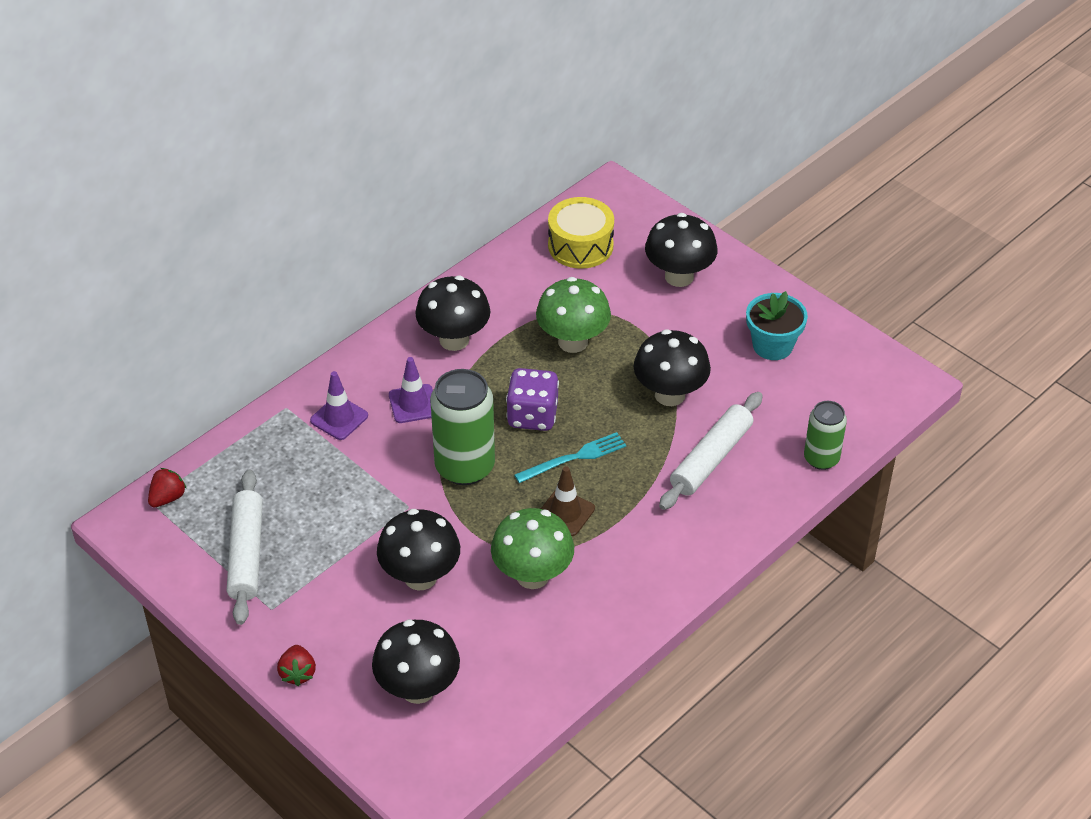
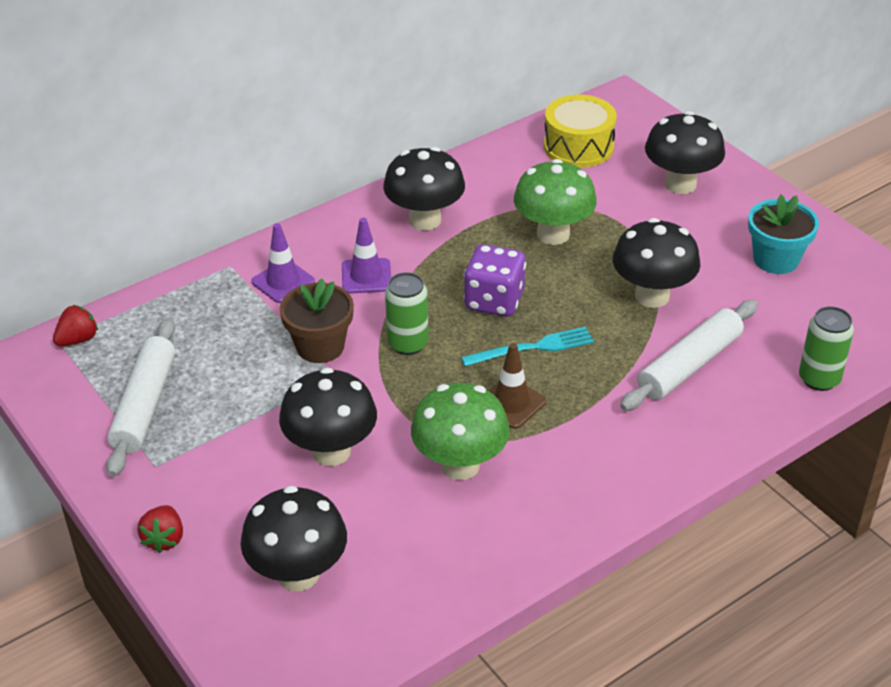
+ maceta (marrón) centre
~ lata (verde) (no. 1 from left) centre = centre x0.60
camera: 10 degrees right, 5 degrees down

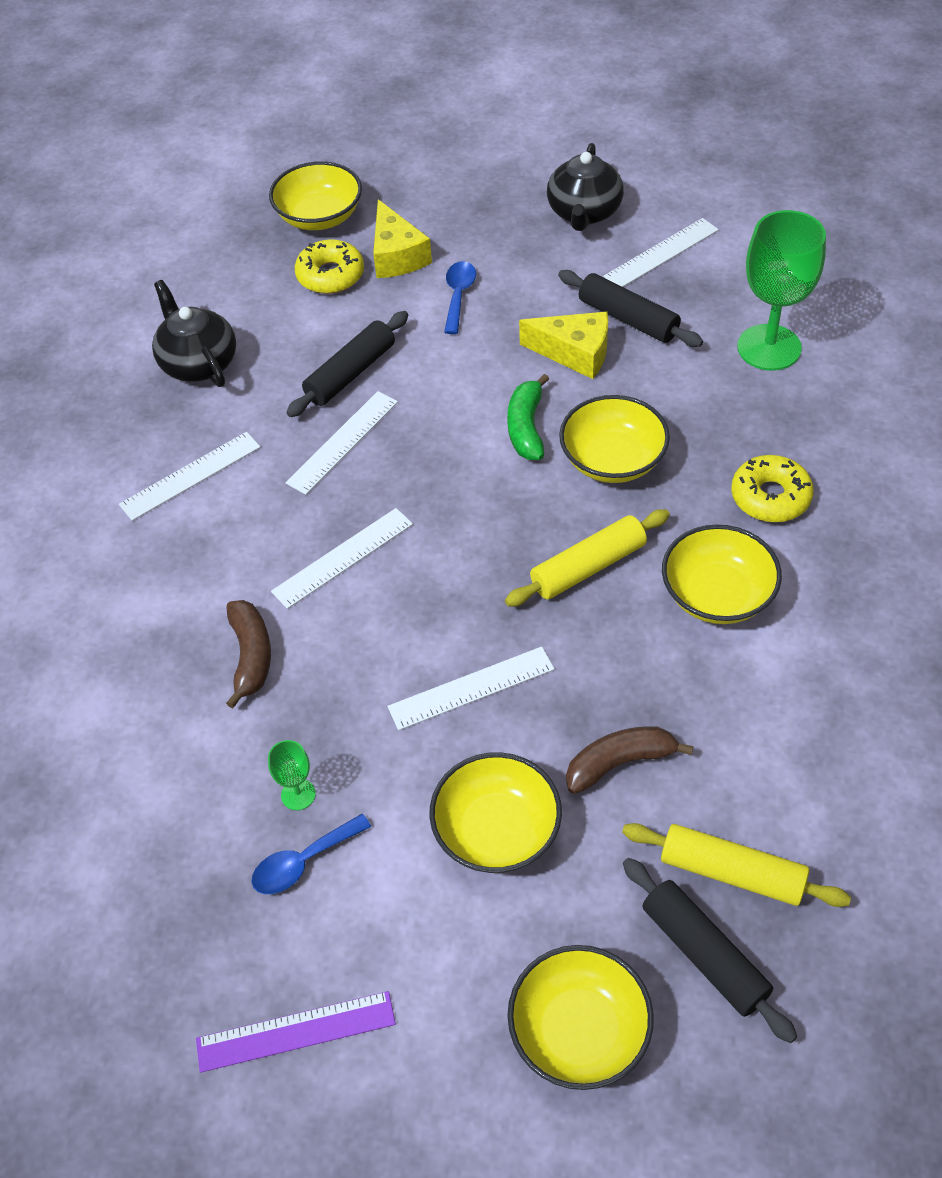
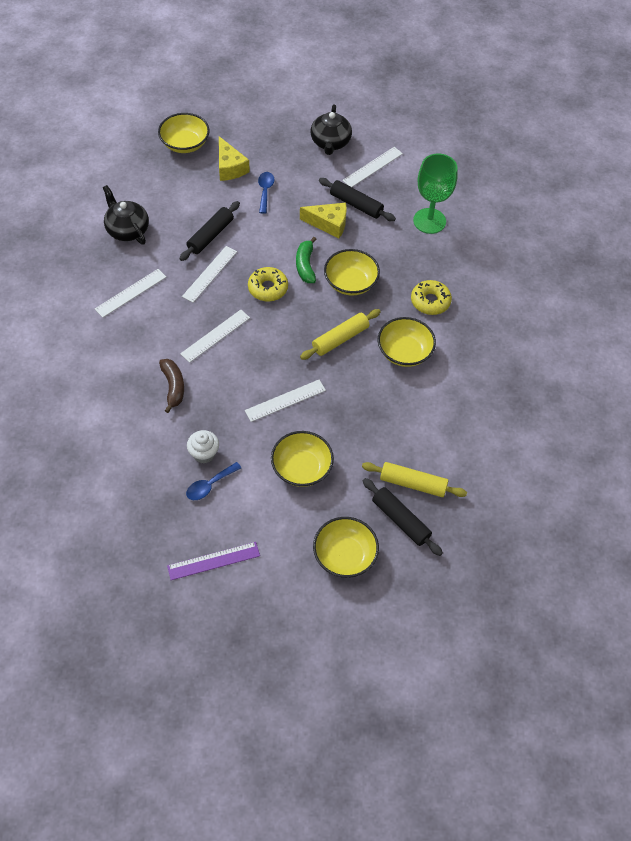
~ copa (verde) (no. 1 from left) middle left to magdalena (blanco) middle left
~ rosquilla (amarillo) (no. 1 from left) top centre to centre
- plátano (marrón) (no. 2 from left) middle right
camera: 10 degrees left, 5 degrees up

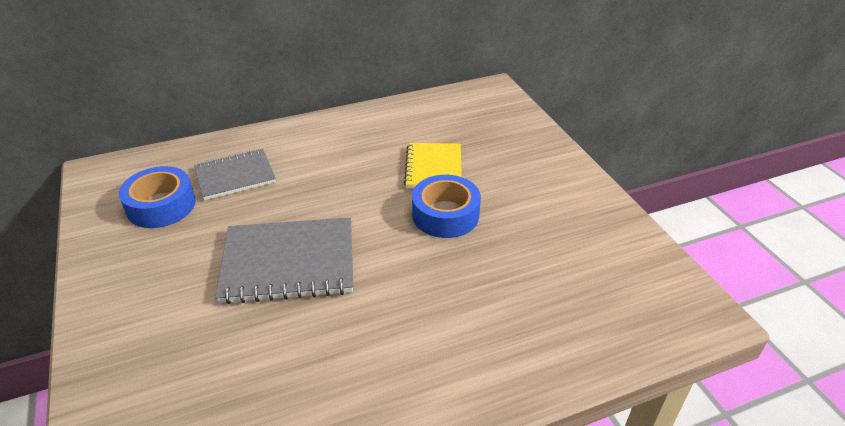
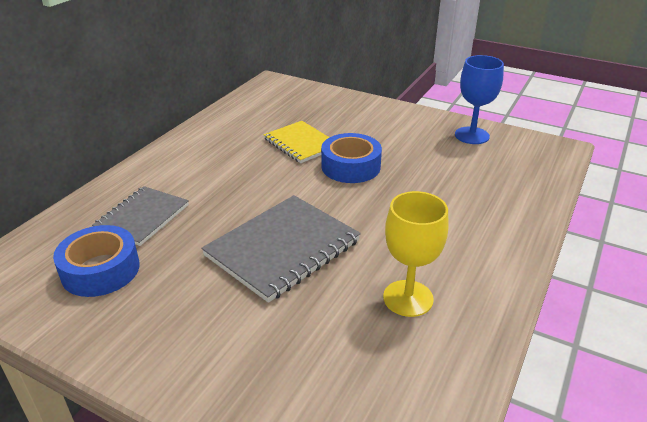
+ copa (amarillo) centre
+ copa (azul) top right
camera: 40 degrees left, 5 degrees down

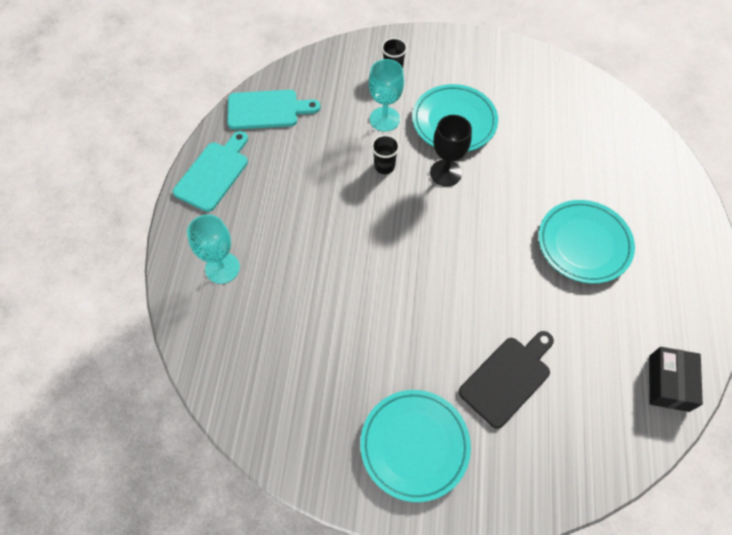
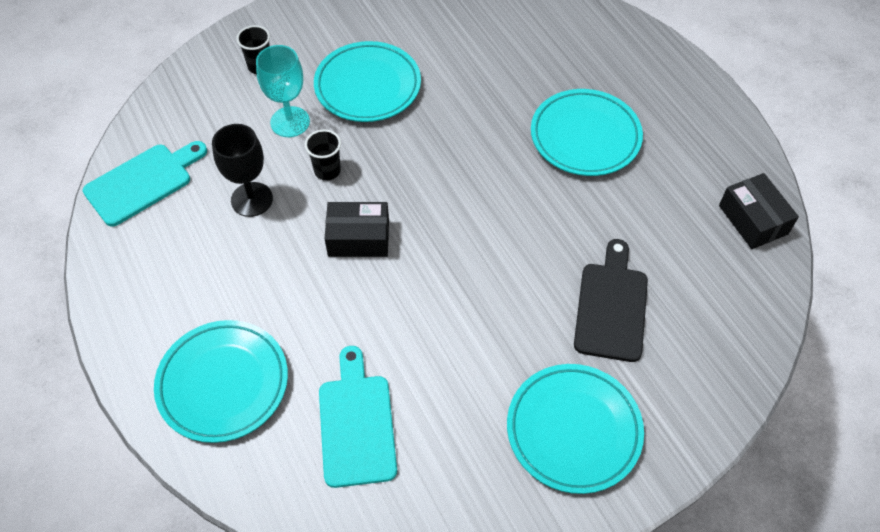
~ copa (turquesa) (no. 1 from left) middle left to plato (turquesa) (no. 1 from left) bottom left
~ copa (negro) top centre to top left
~ tabla de cortar (turquesa) (no. 1 from left in the first image) top left to tabla de cortar (turquesa) (no. 2 from left) bottom centre
+ caja (negro) (no. 1 from left) centre
camera: 35 degrees left, 5 degrees down

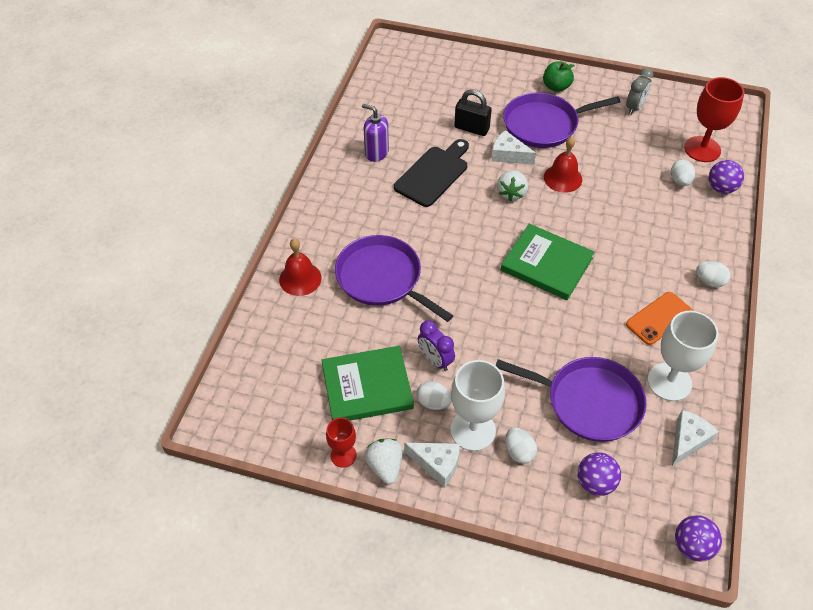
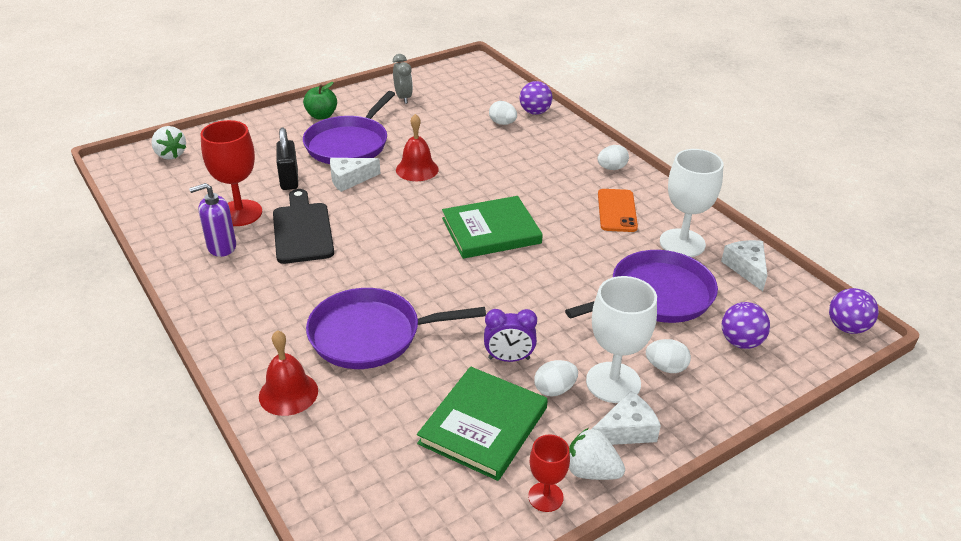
~ fresa (blanco) (no. 2 from left in the first image) top centre to fresa (blanco) (no. 1 from left) top left
~ copa (rojo) (no. 2 from left in the first image) top right to copa (rojo) (no. 1 from left) top left
~ candado (negro) top centre = top left 75 degrees counterclockwise
camera: 50 degrees left, 15 degrees down

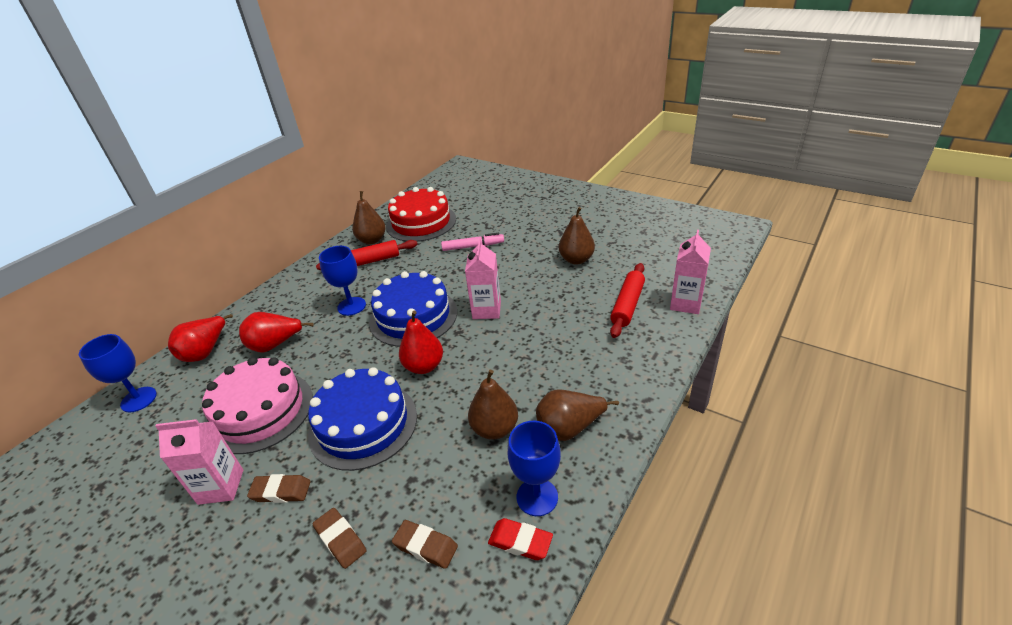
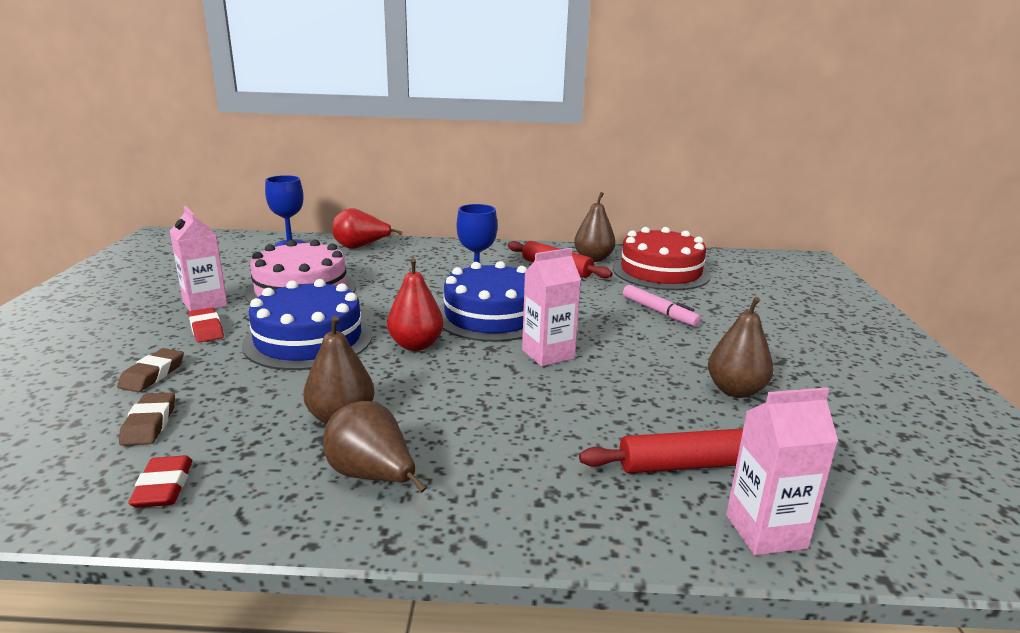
~ goma de borrar (marrón) (no. 1 from left) bottom left to goma de borrar (rojo) (no. 2 from left) middle left
- pera (rojo) (no. 2 from left) middle left
- copa (azul) (no. 3 from left) bottom centre
camera: 55 degrees right, 15 degrees down

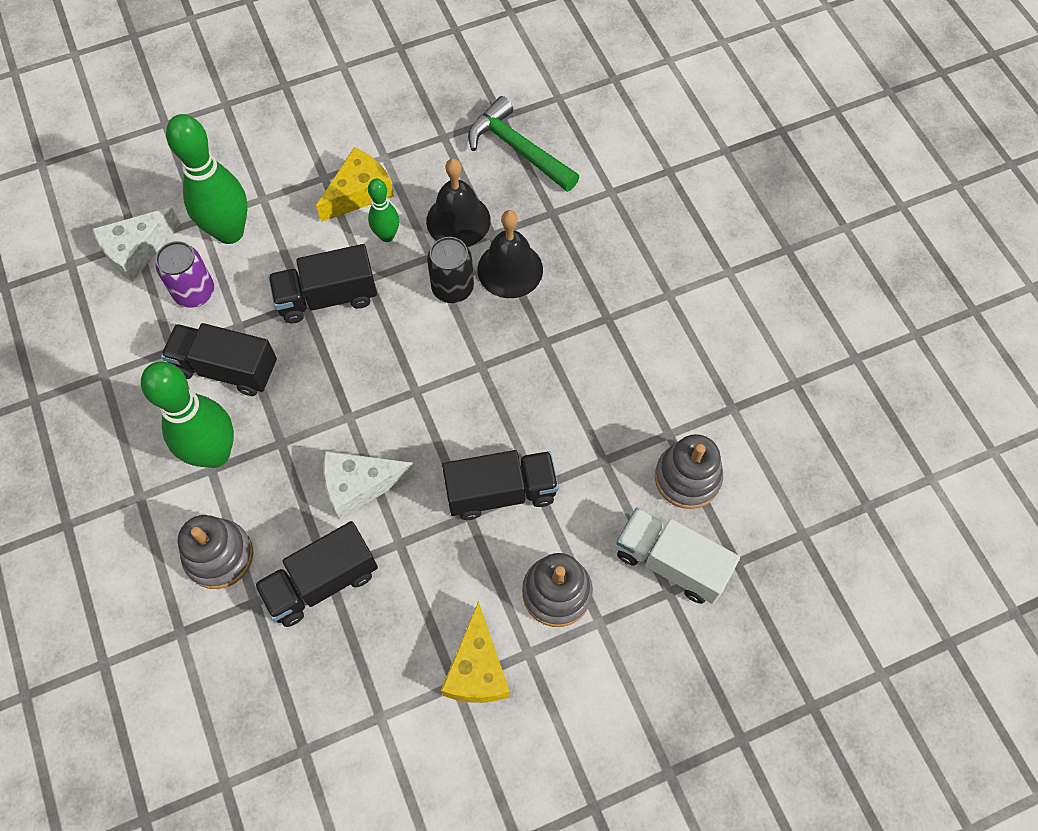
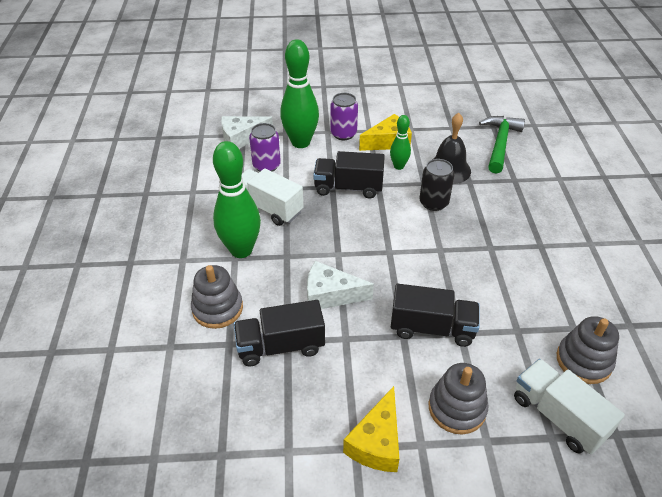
~ camión (negro) (no. 1 from left) middle left to camión (blanco) (no. 1 from left) centre
+ lata (morado) (no. 2 from left) top centre
~ martillo (verde) top centre = top right 45 degrees clockwise
- campana (negro) (no. 2 from left) top centre
camera: 20 degrees right, 20 degrees down

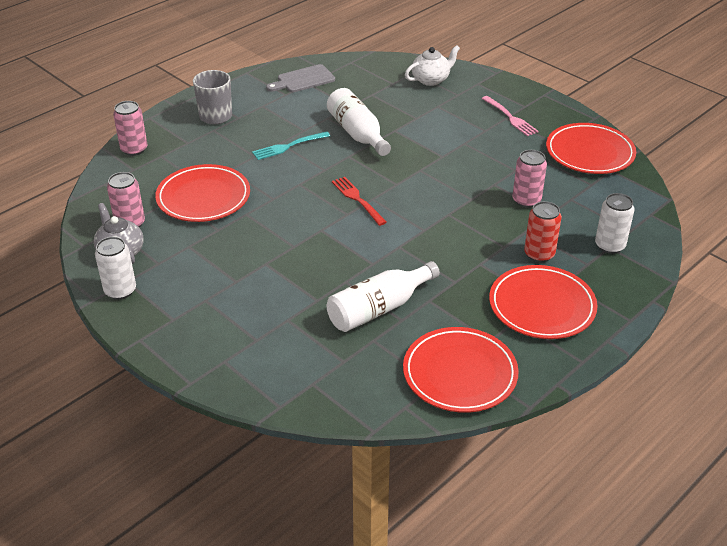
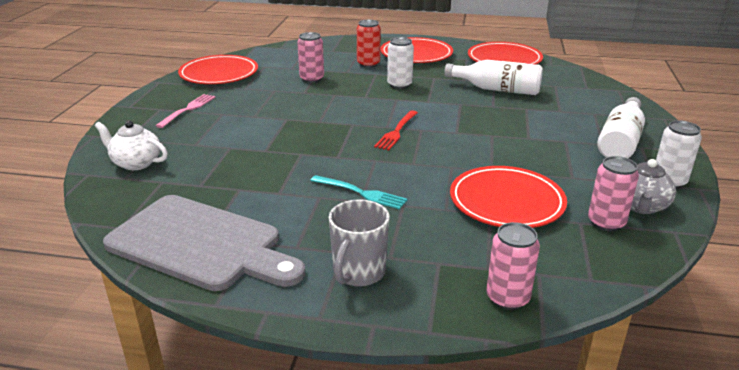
~ tabla de cortar (gris) top centre = middle left x1.91
~ lata (blanco) (no. 2 from left in the first image) middle right to lata (blanco) (no. 1 from left) top centre
~ botella (blanco) (no. 1 from left in the first image) top centre to botella (blanco) (no. 2 from left) middle right
camera: 125 degrees left, 10 degrees down

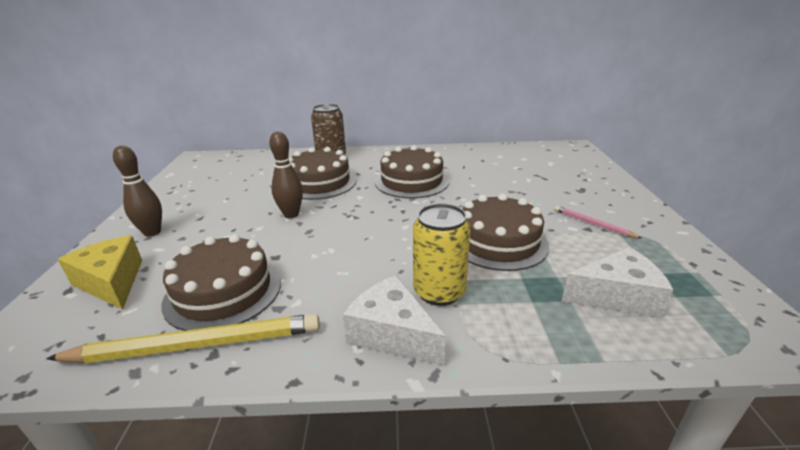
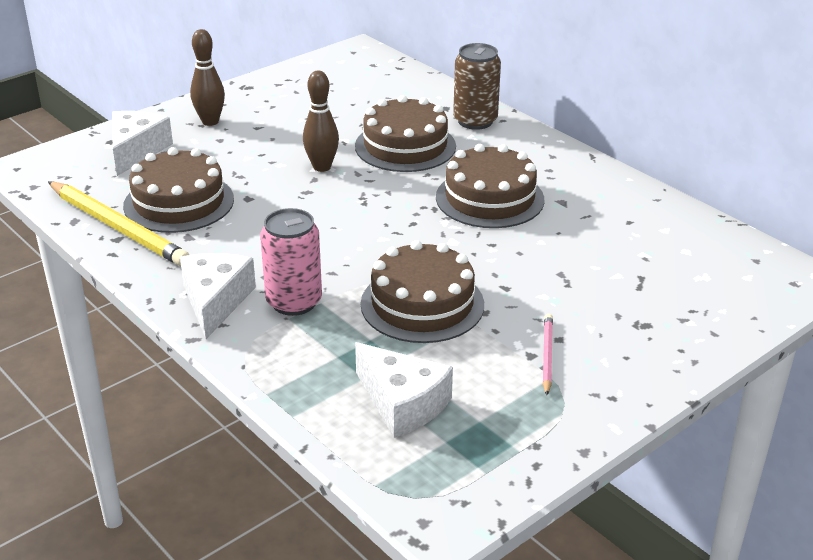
~ queso (amarillo) middle left to queso (blanco) (no. 1 from left) top left
~ lata (amarillo) centre to lata (rosa) centre
camera: 50 degrees right, 5 degrees up

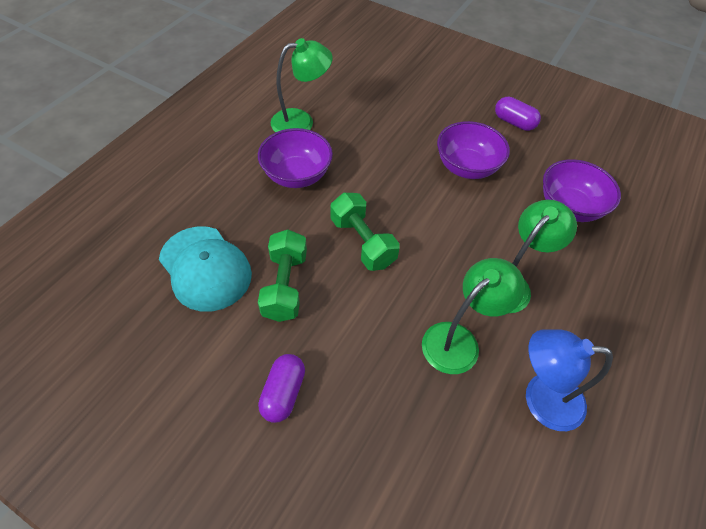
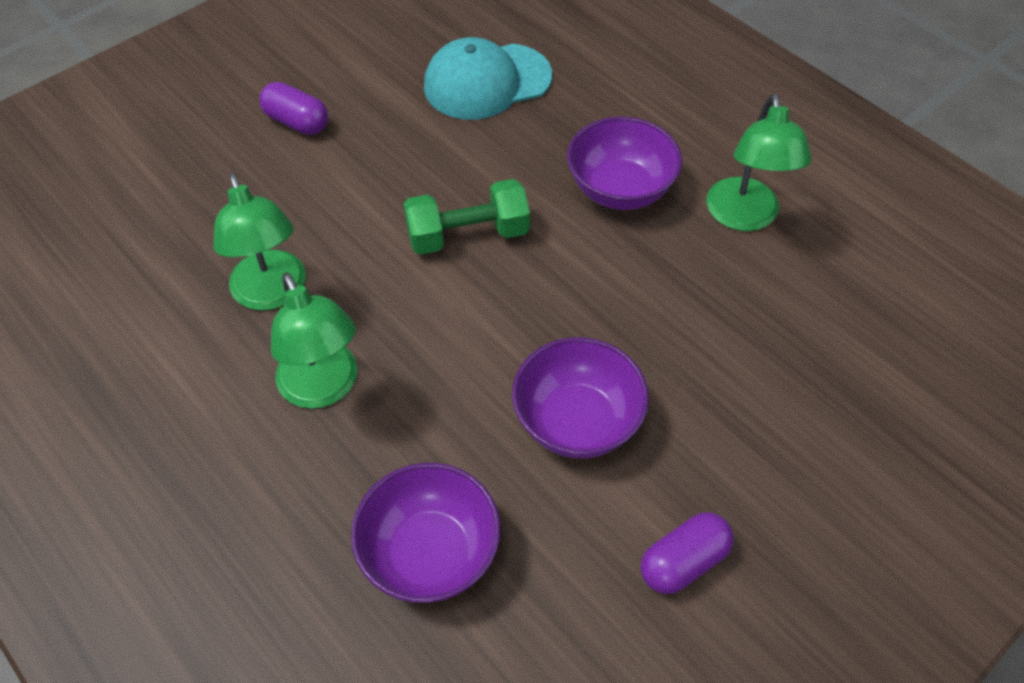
- mancuerna (verde) (no. 1 from left) centre
- lámpara (azul) bottom right
camera: 110 degrees right, 0 degrees up

